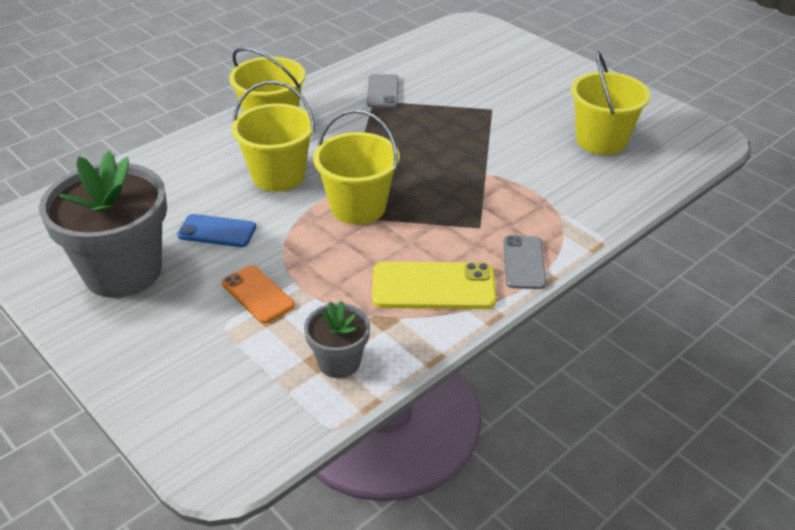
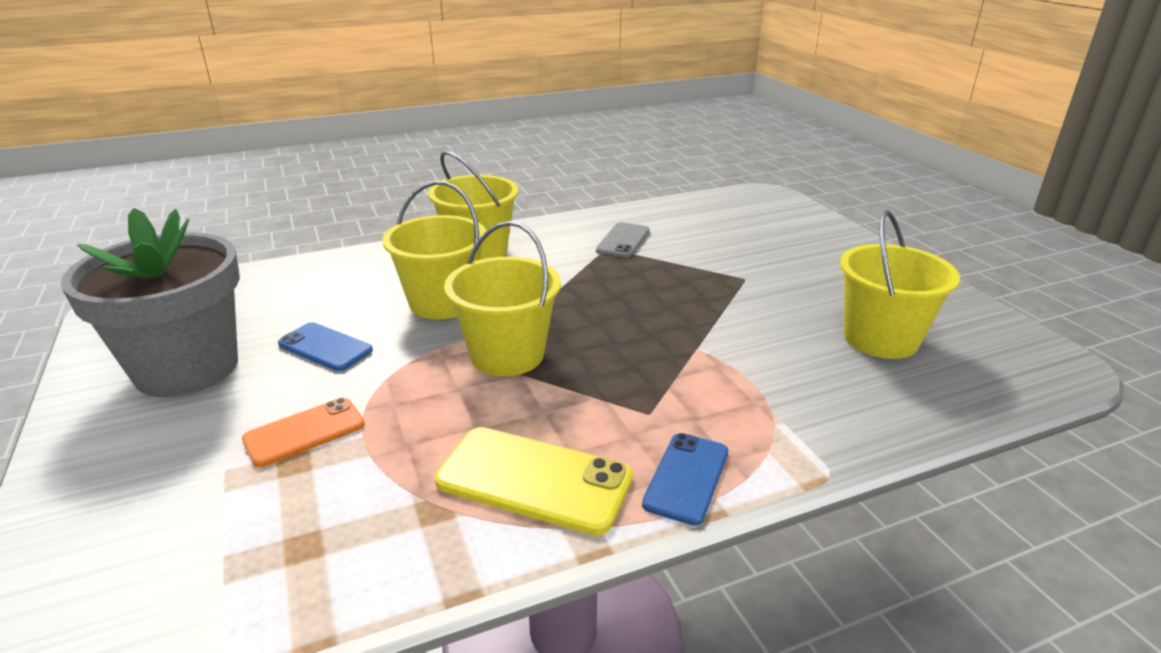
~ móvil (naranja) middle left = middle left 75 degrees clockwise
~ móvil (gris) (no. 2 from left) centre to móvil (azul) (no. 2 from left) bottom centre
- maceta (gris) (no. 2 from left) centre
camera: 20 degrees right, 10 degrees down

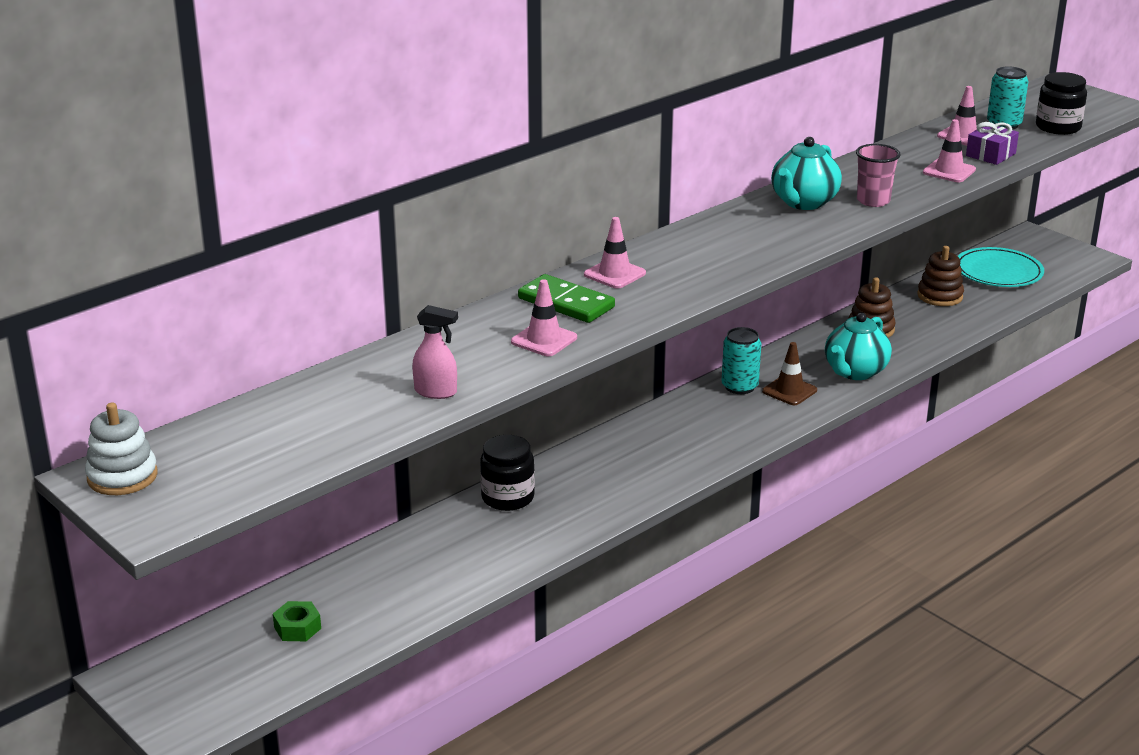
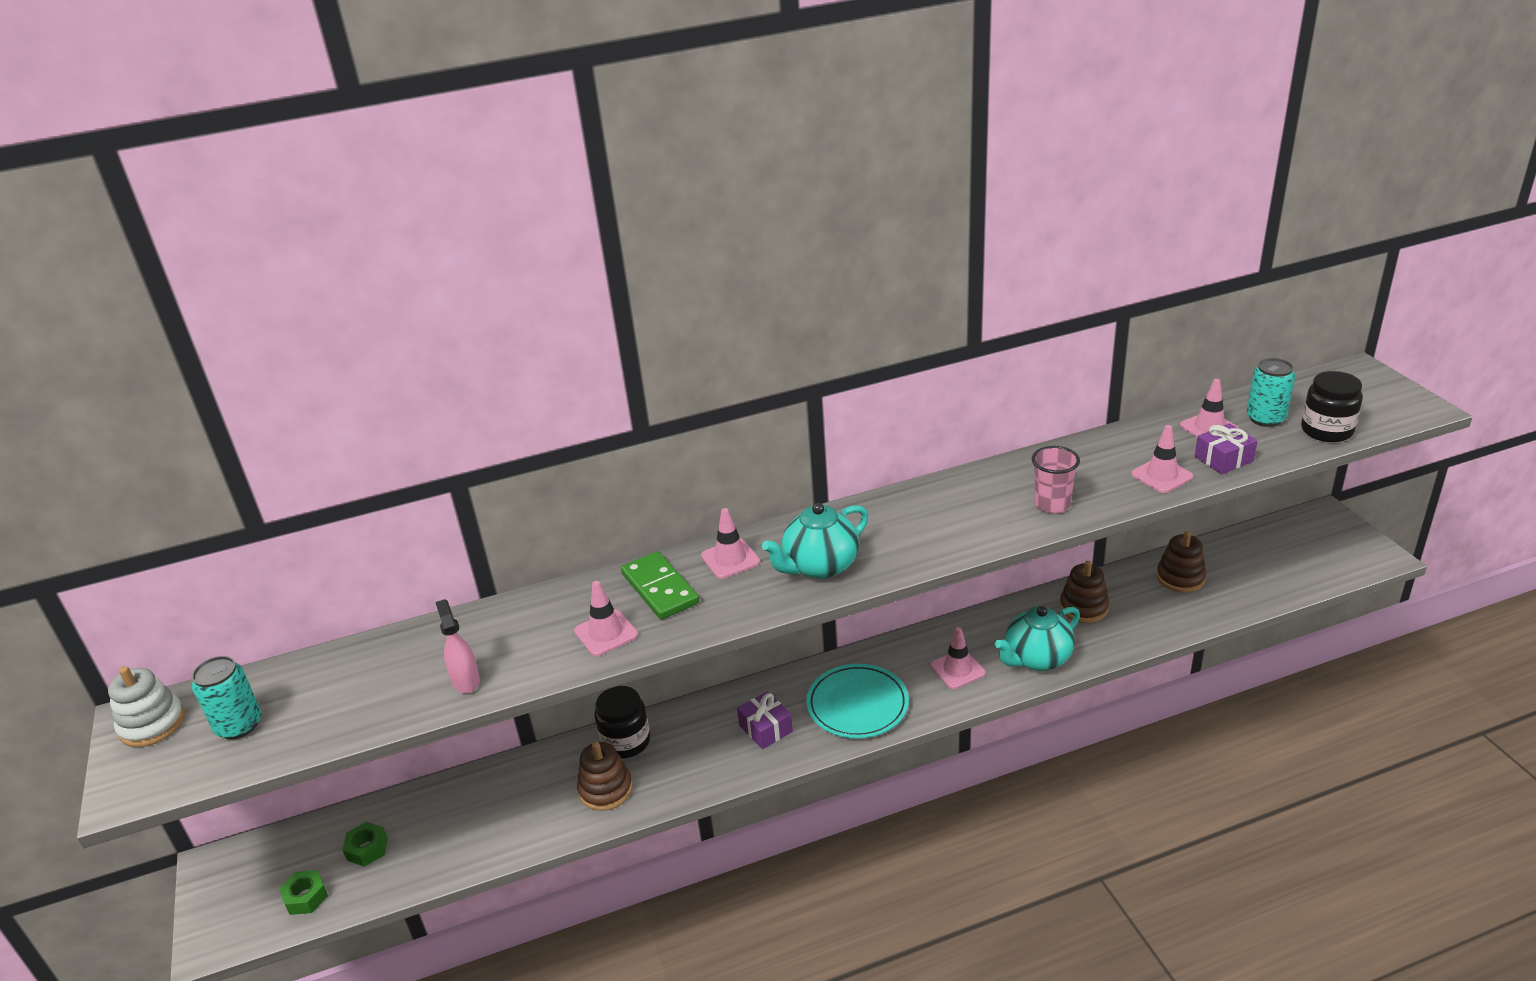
~ lata (turquesa) (no. 1 from left) centre to bottom left
+ tuerca (verde) (no. 1 from left) bottom left
~ pulverizador (rosa) centre = middle left 150 degrees counterclockwise
+ juguete apilable (marrón) (no. 1 from left) bottom centre
+ regalo (morado) (no. 1 from left) bottom centre
~ tetera (turquesa) (no. 1 from left) top right to centre
~ plato (turquesa) middle right to bottom centre
~ cono de tráfico (marrón) middle right to cono de tráfico (rosa) (no. 3 from left) bottom centre
camera: 25 degrees right, 5 degrees up

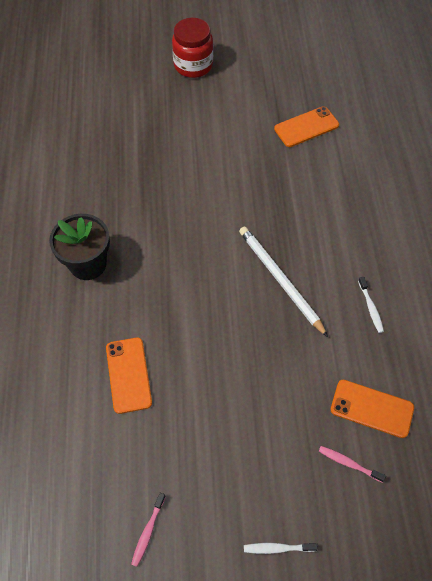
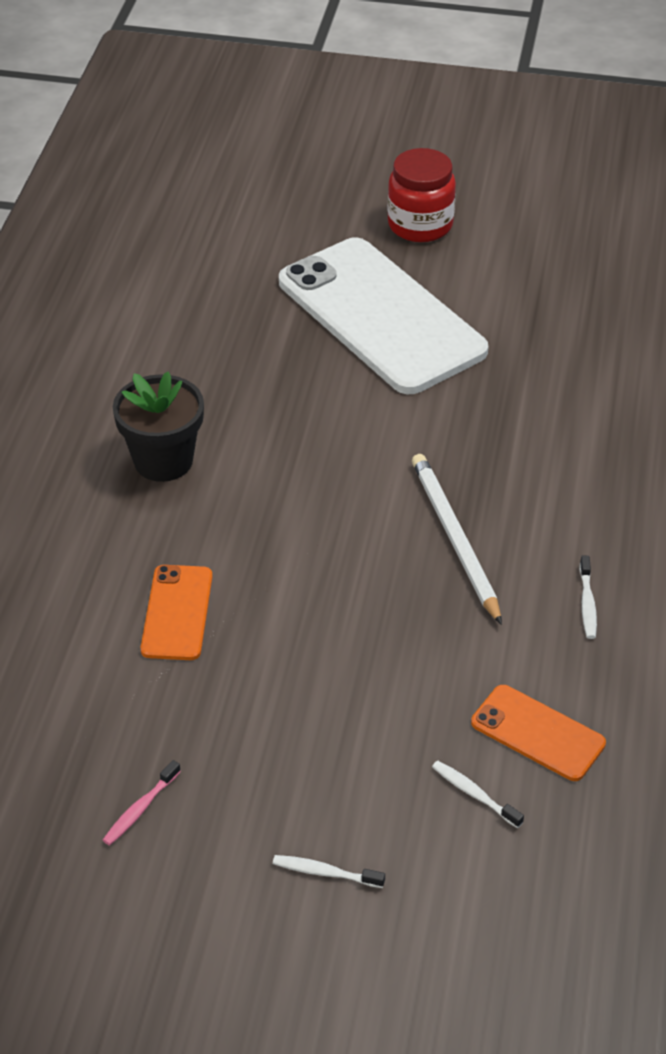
+ móvil (blanco) top centre
~ cepillo de dientes (rosa) (no. 2 from left) bottom right to cepillo de dientes (blanco) (no. 2 from left) bottom right
- móvil (naranja) (no. 2 from left) top right
camera: 15 degrees right, 15 degrees down

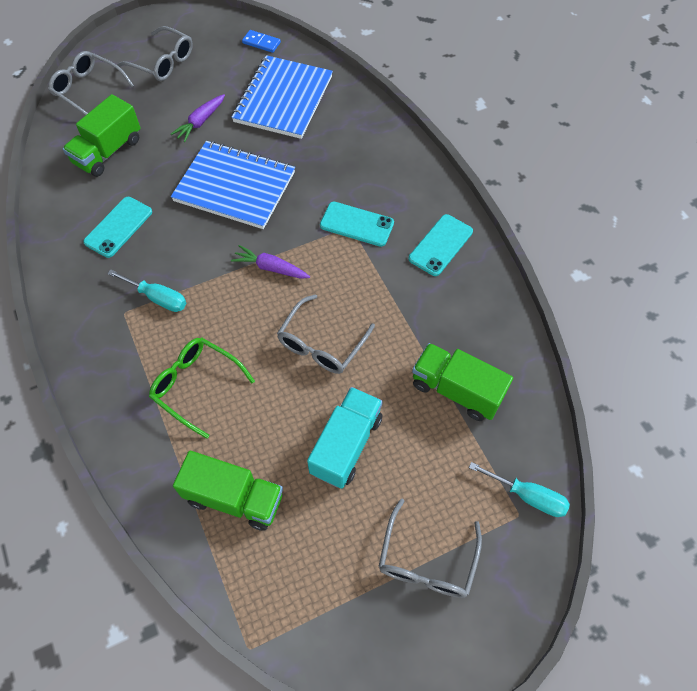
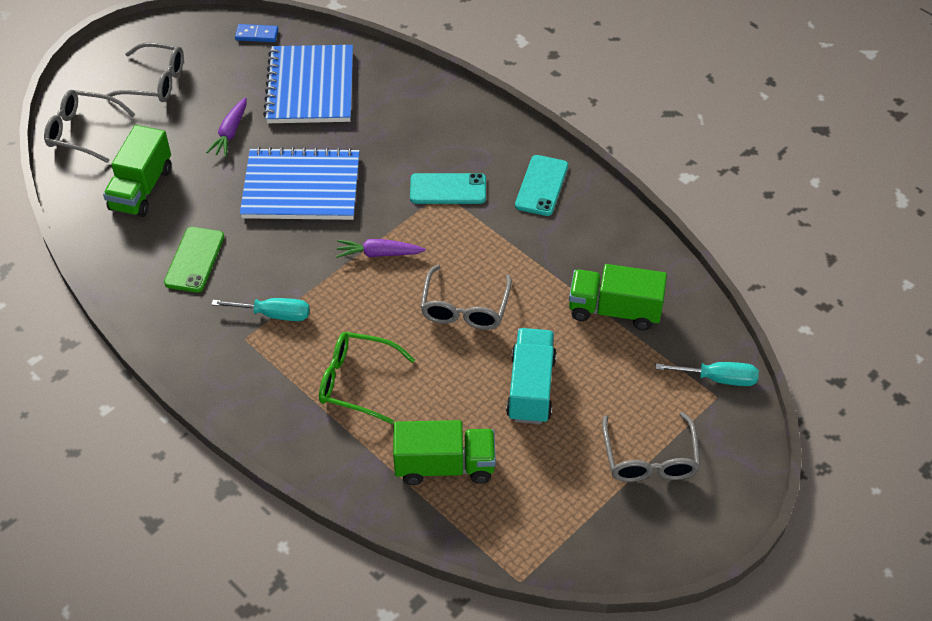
~ móvil (turquesa) (no. 1 from left) top left to móvil (verde) middle left
camera: 20 degrees left, 10 degrees down

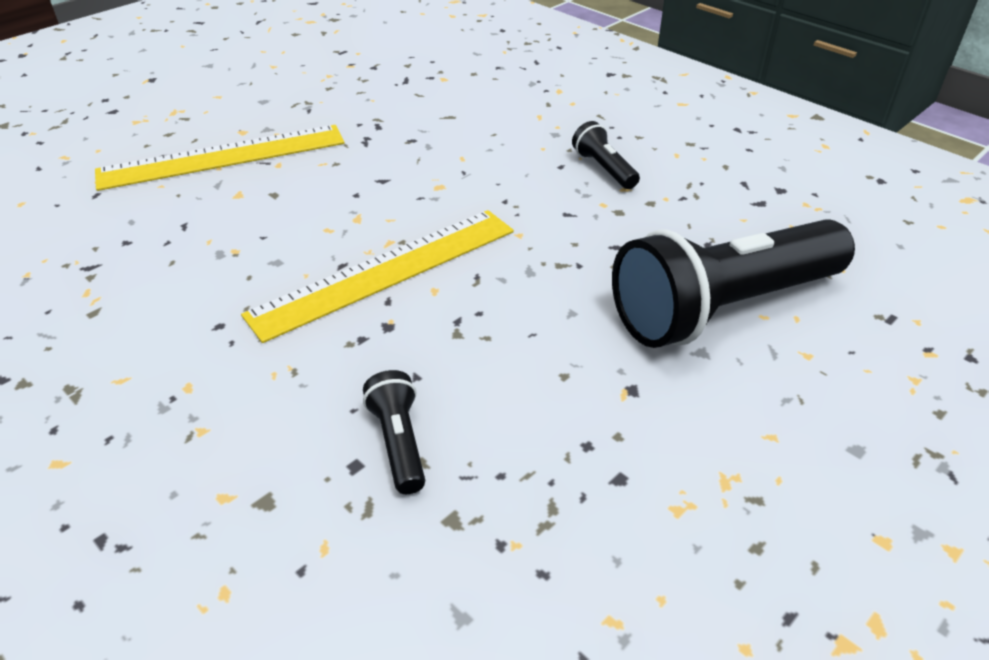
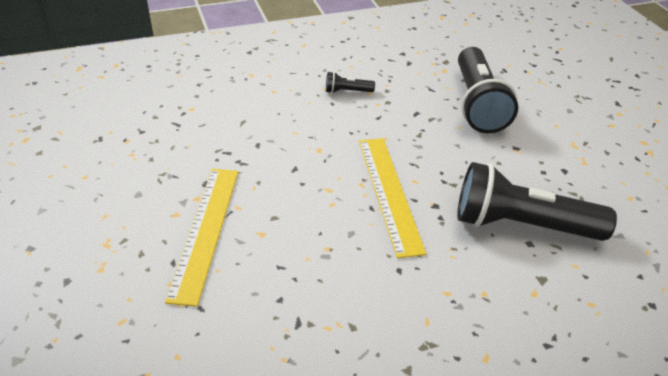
~ lámpara de mano (negro) (no. 1 from left in the first image) centre = middle right x2.37
camera: 65 degrees left, 0 degrees up

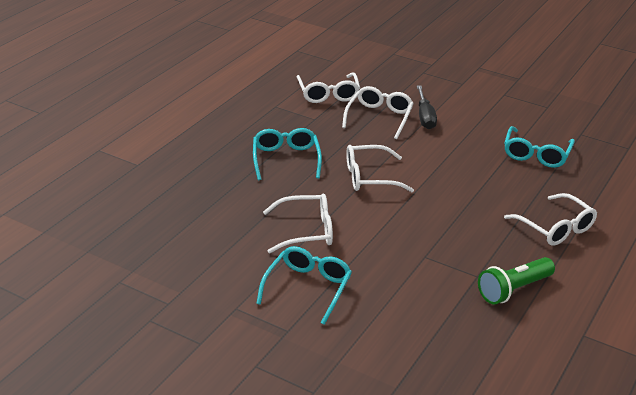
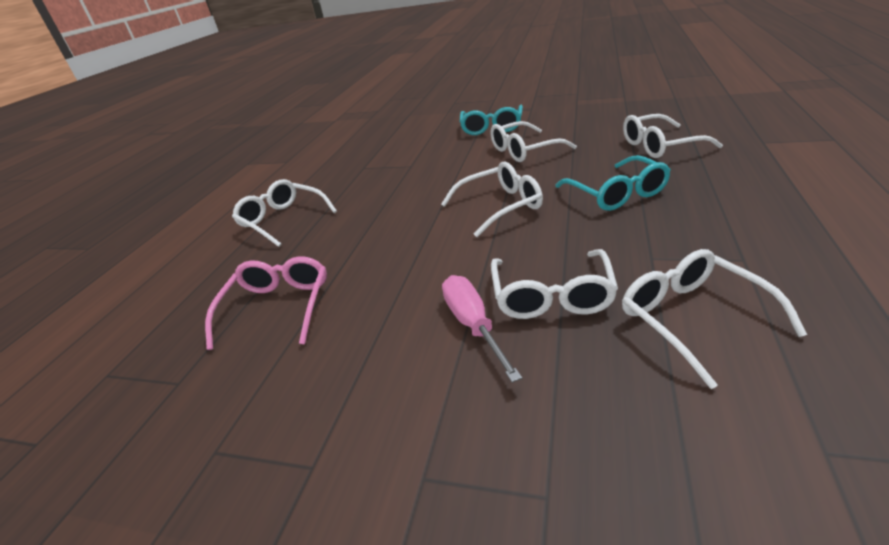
~ gafas (turquesa) (no. 3 from left) middle right to gafas (rosa) middle left
~ destornillador (negro) top right to destornillador (rosa) centre
+ gafas (blanco) (no. 5 from left) top right
- lámpara de mano (verde) bottom right
camera: 170 degrees right, 0 degrees up

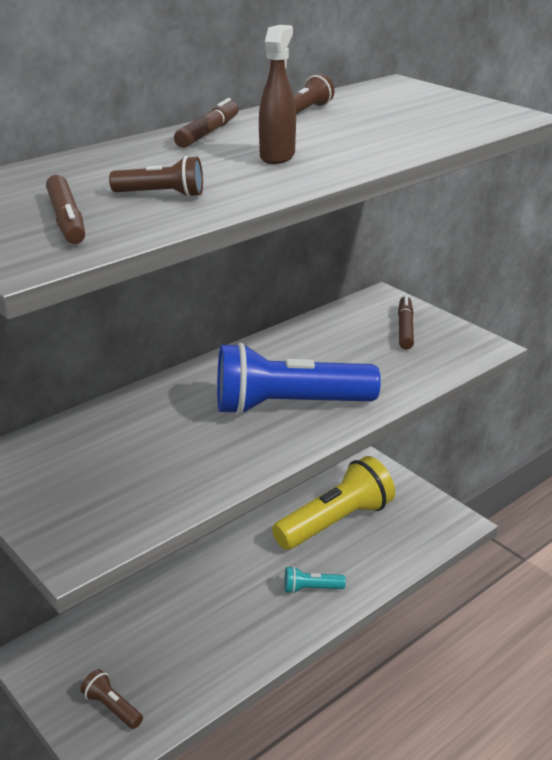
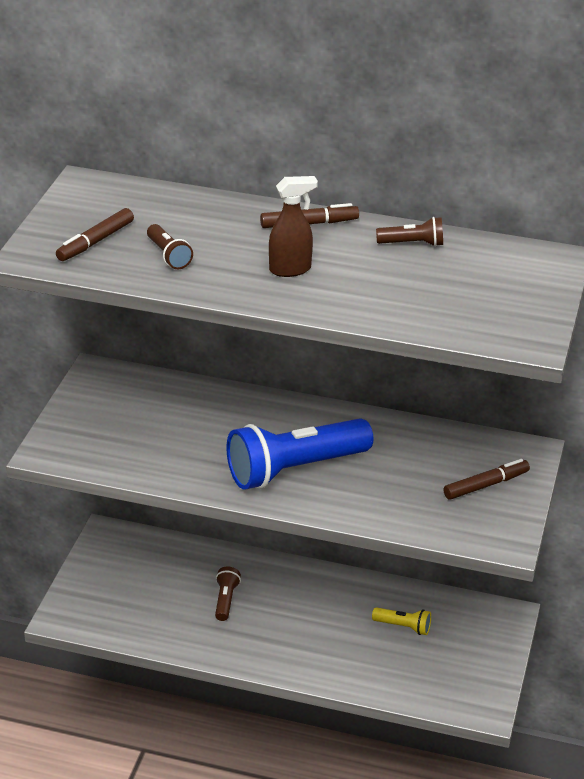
~ lámpara de mano (marrón) (no. 1 from left in the first image) bottom left to lámpara de mano (marrón) (no. 2 from left) bottom centre
~ lámpara de mano (azul) centre = centre 75 degrees counterclockwise
~ lámpara de mano (amarillo) centre = bottom right x0.44
- lámpara de mano (turquesa) bottom centre
camera: 55 degrees right, 5 degrees up

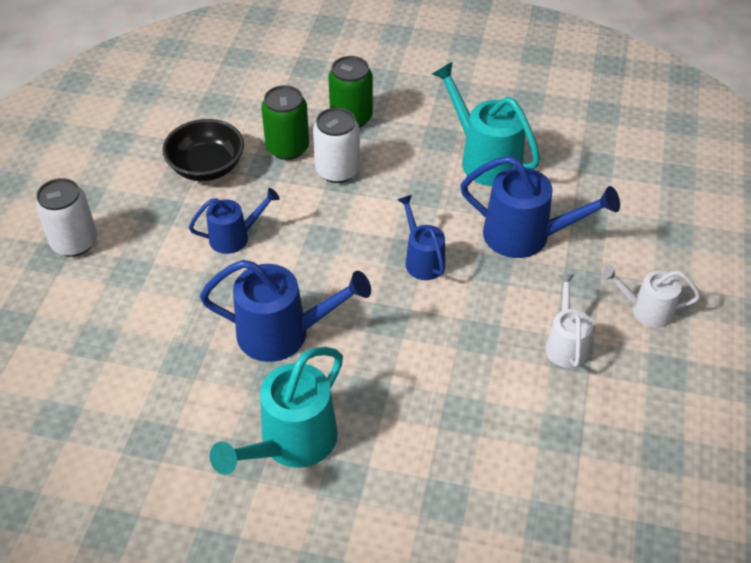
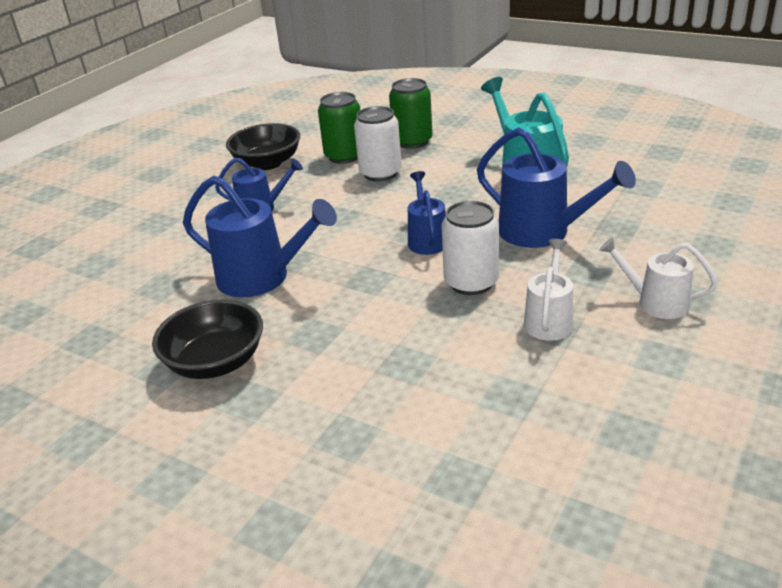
~ regadera (turquesa) (no. 1 from left) bottom centre to cuenco (negro) (no. 1 from left) middle left
~ lata (blanco) (no. 1 from left in the first image) middle left to lata (blanco) (no. 2 from left) centre
camera: 20 degrees right, 15 degrees down

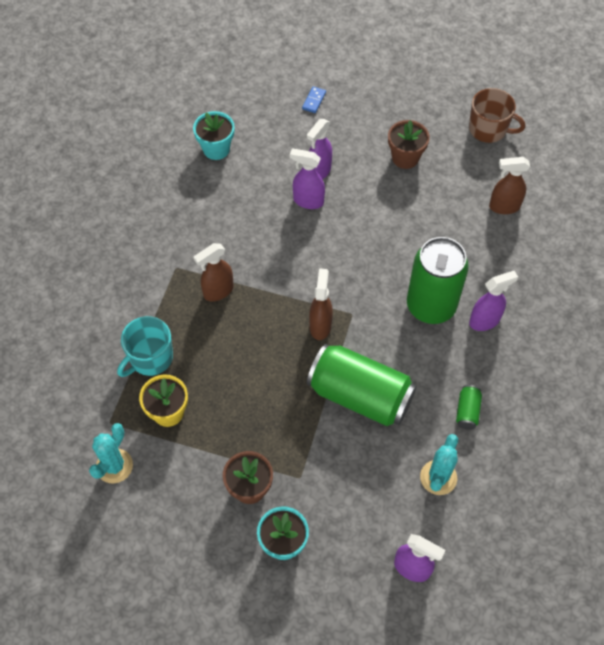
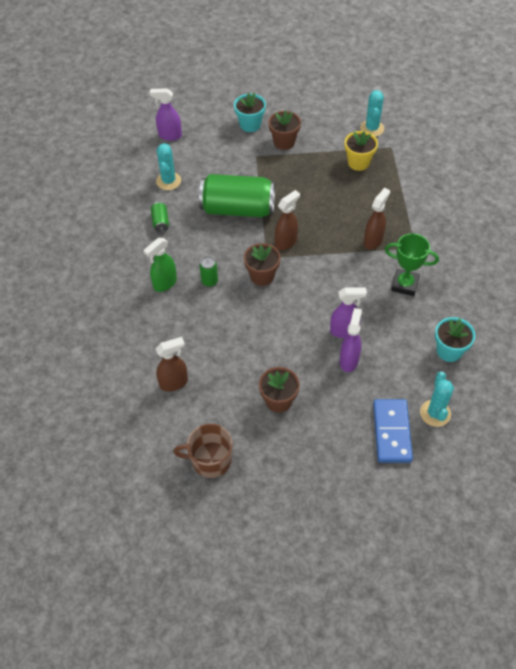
~ pulverizador (morado) (no. 4 from left) middle right to pulverizador (verde) middle left
~ lata (verde) (no. 2 from left) middle right = centre x0.41
+ maceta (marrón) (no. 1 from left) centre
~ pulverizador (marrón) (no. 2 from left) centre = top centre 120 degrees counterclockwise
~ ficha de dominó (azul) top centre = middle right x2.18
+ trofeo (verde) middle right
+ cactus (turquesa) (no. 3 from left) middle right
- taza (turquesa) middle left
camera: 160 degrees right, 5 degrees down

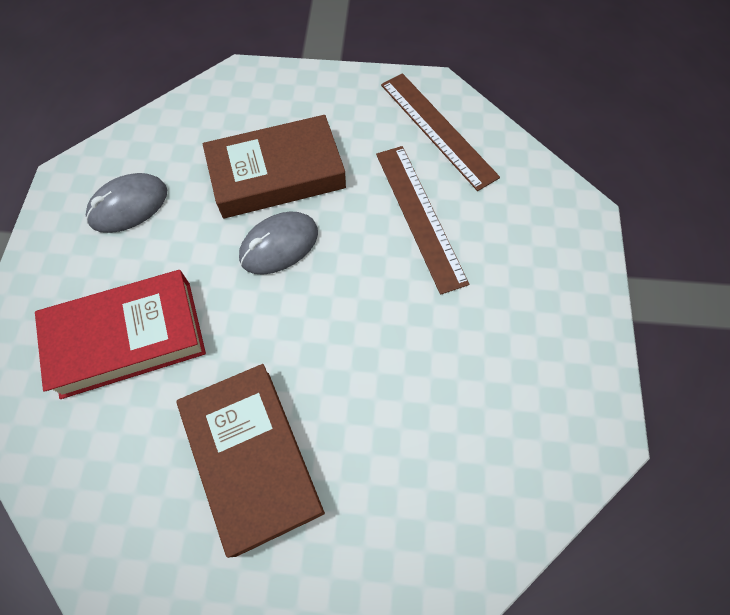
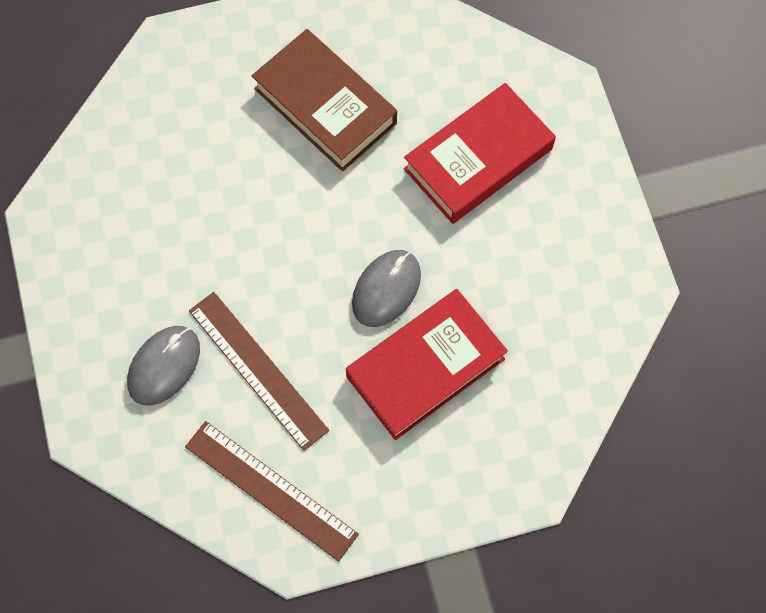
~ ratón (gris) (no. 1 from left) top left to middle left
~ libro (marrón) (no. 2 from left) top centre to libro (rojo) (no. 1 from left) centre
camera: 160 degrees right, 5 degrees up

